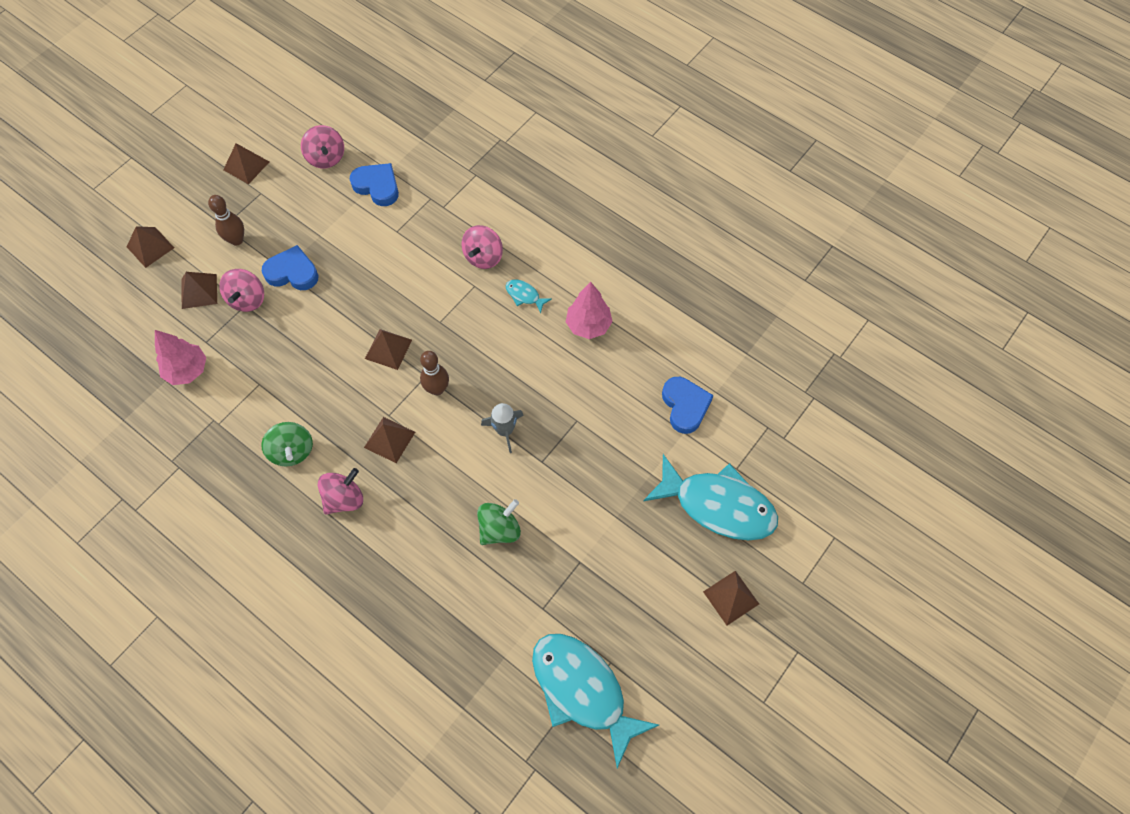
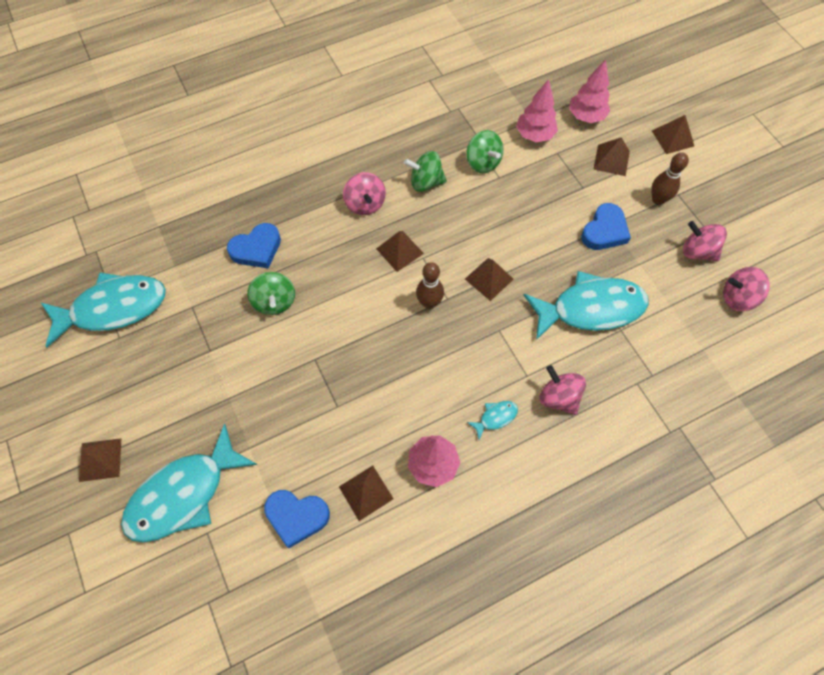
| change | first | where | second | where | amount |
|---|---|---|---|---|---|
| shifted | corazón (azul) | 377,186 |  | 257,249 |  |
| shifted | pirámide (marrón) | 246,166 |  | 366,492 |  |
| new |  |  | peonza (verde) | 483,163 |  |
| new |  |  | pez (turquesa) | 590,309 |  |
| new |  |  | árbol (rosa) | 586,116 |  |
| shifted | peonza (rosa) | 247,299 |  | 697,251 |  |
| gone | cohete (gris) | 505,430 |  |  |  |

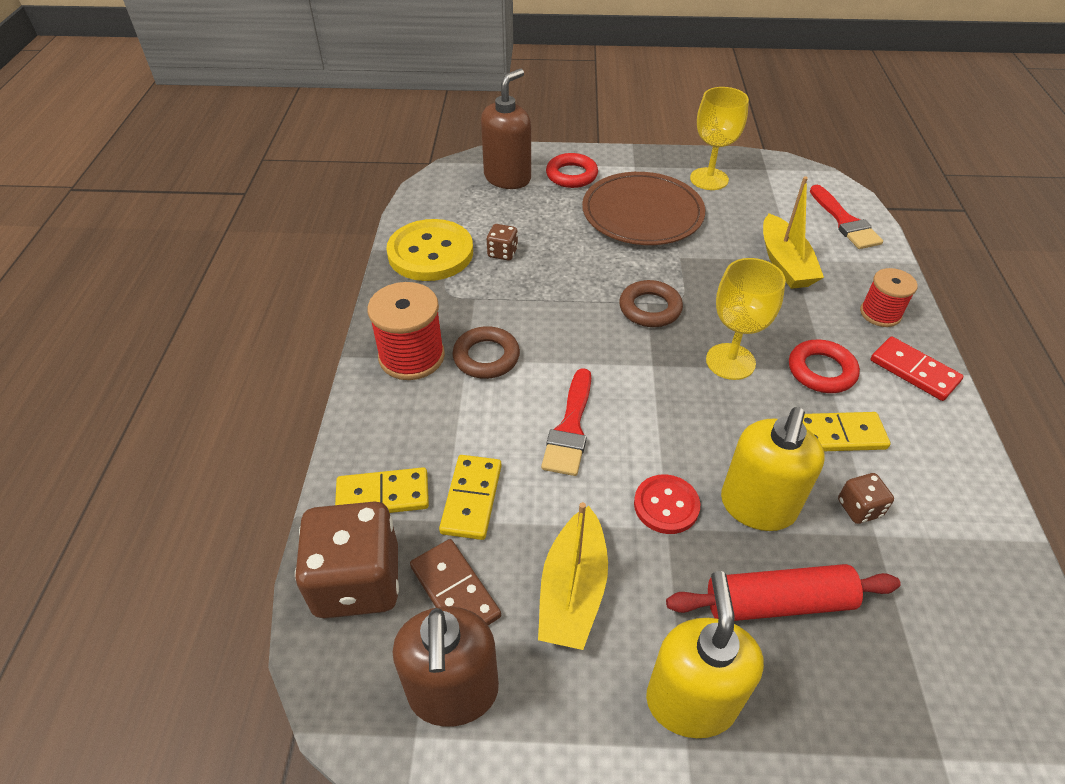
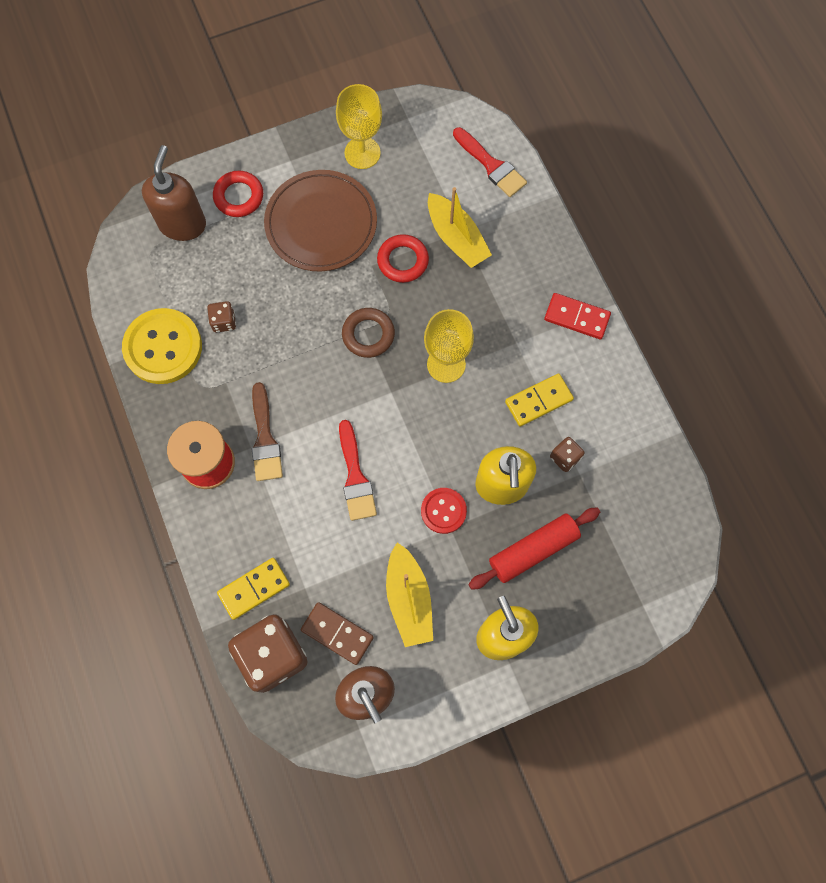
| change | first | where | second | where | amount |
|---|---|---|---|---|---|
| swapped | anillo (marrón) | 486,357 | pincel (marrón) | 265,438 |  |
| shifted | anillo (rojo) | 821,371 |  | 403,261 |  |
| gone | ficha de dominó (amarillo) | 471,499 |  |  |  |
| gone | carrete (rojo) | 880,313 |  |  |  |

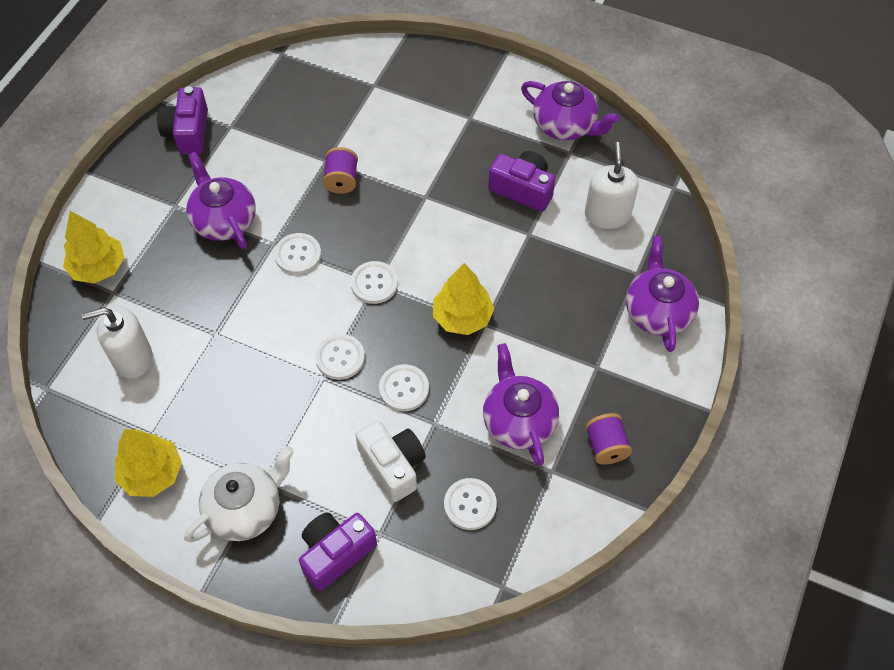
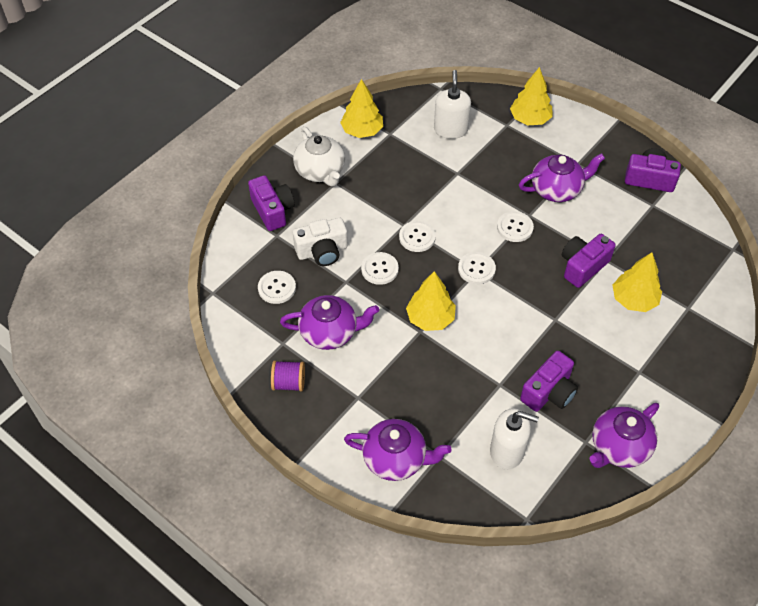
| change | first | where | second | where | amount |
|---|---|---|---|---|---|
| swapped | carrete (morado) | 341,180 | cámara (morado) | 583,266 |  |
| new |  |  | árbol (amarillo) | 634,300 |  |

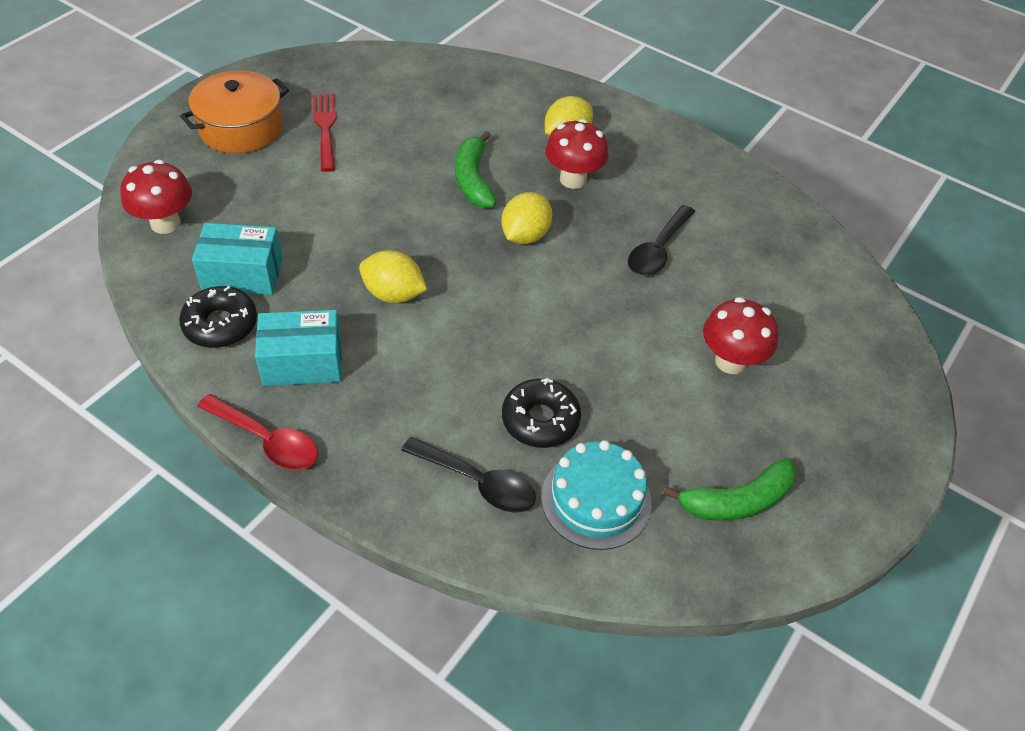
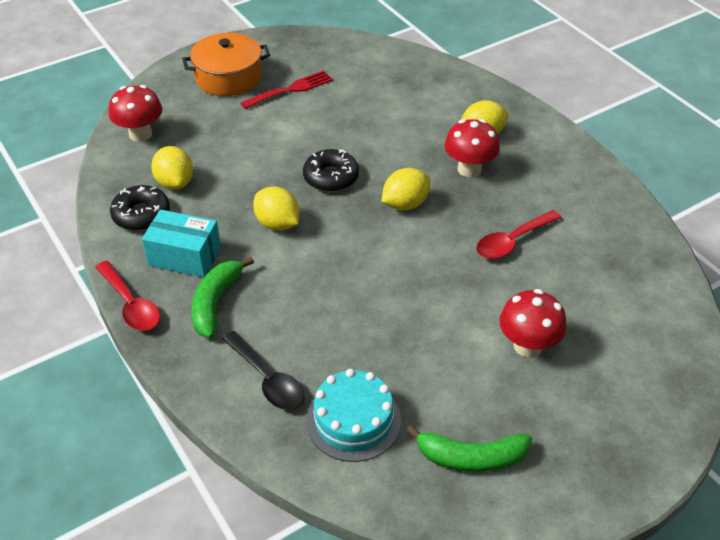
| change | first | where | second | where | amount |
|---|---|---|---|---|---|
| swapped | caja (turquesa) | 242,274 | limón (amarillo) | 175,183 |  |
| shifted | plátano (verde) | 473,180 |  | 216,303 |  |
| rotated | tenedor (rojo) | 325,128 |  | 291,89 | 45 degrees clockwise |
| shifted | rosquilla (negro) | 540,420 |  | 331,177 |  |
| repainted | cuchara (negro) | 657,250 | cuchara (rojo) | 512,241 |  |

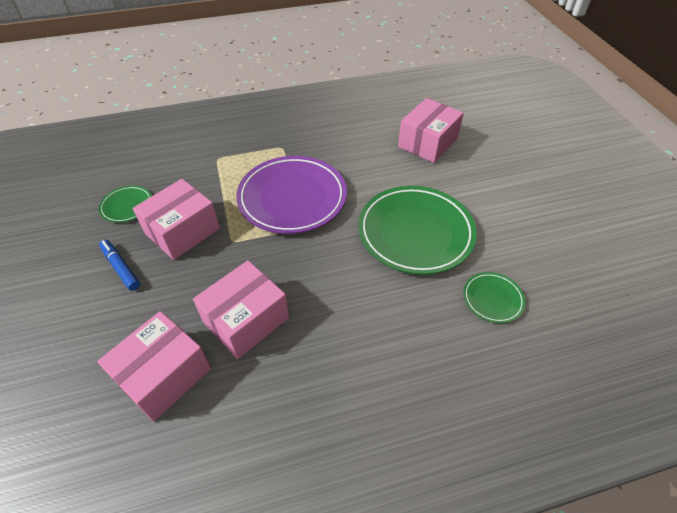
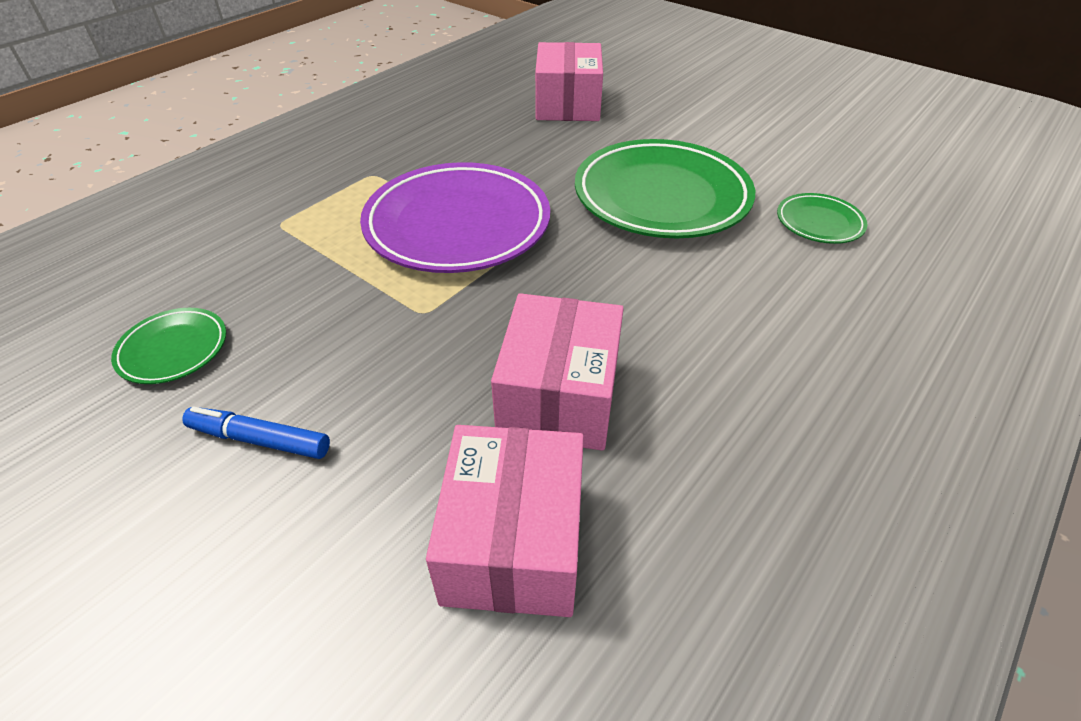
| change | first | where | second | where | amount |
|---|---|---|---|---|---|
| gone | caja (rosa) | 183,231 |  |  |  |

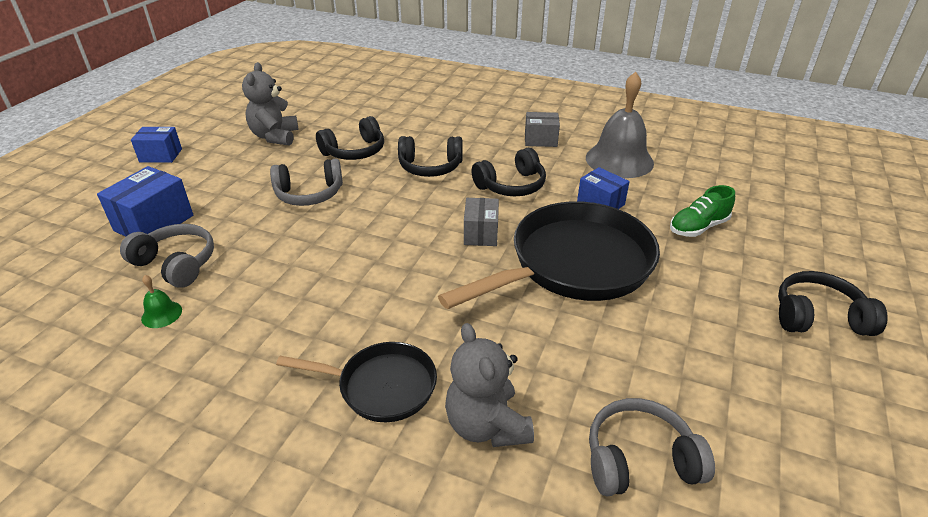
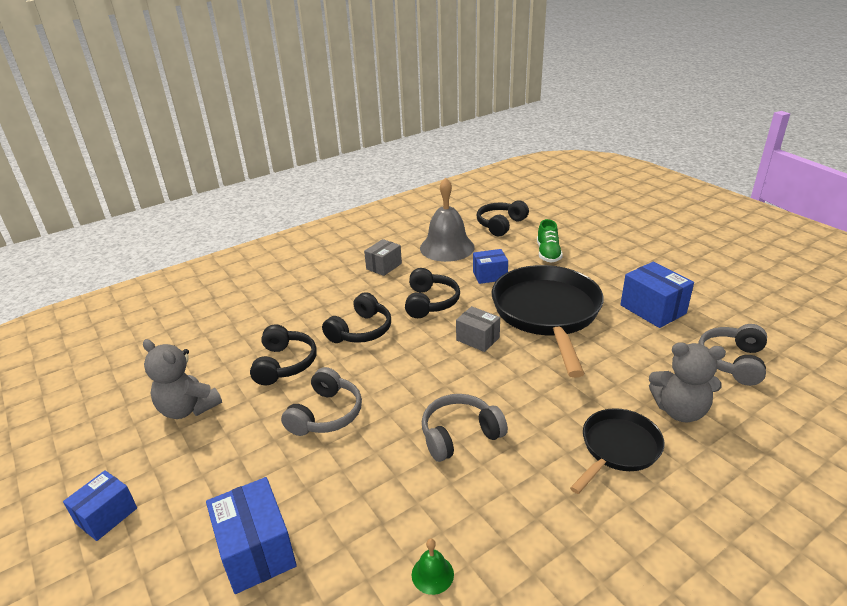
| change | first | where | second | where | amount |
|---|---|---|---|---|---|
| shifted | auriculares (gris) | 176,264 |  | 460,435 |  |
| shifted | auriculares (negro) | 818,317 |  | 500,225 |  |
| new |  |  | caja (azul) | 653,309 |  |

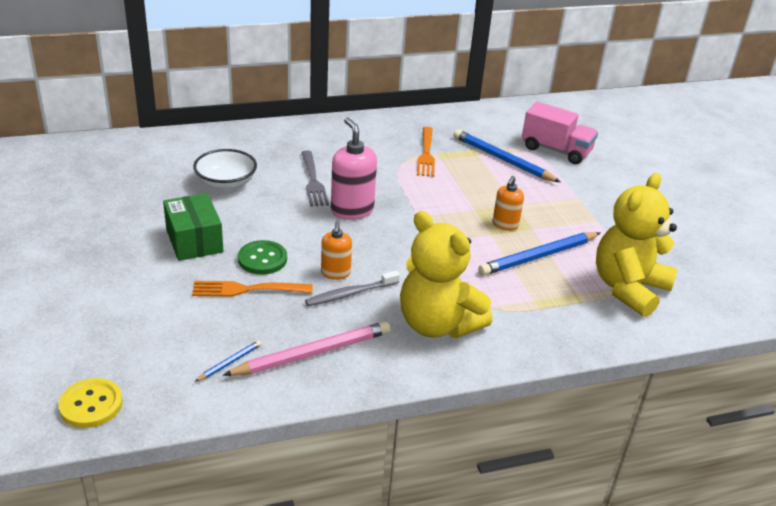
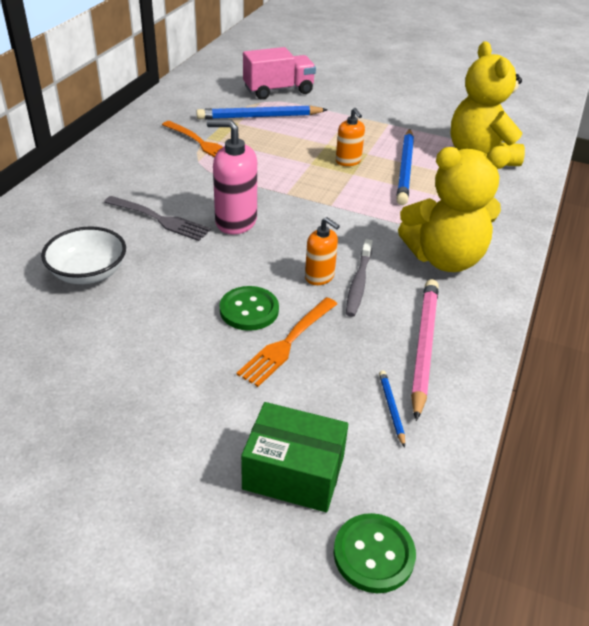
| change | first | where | second | where | amount |
|---|---|---|---|---|---|
| shifted | caja (verde) | 194,240 |  | 294,472 |  |
| repainted | botón (amarillo) | 91,405 | botón (verde) | 373,554 |  |

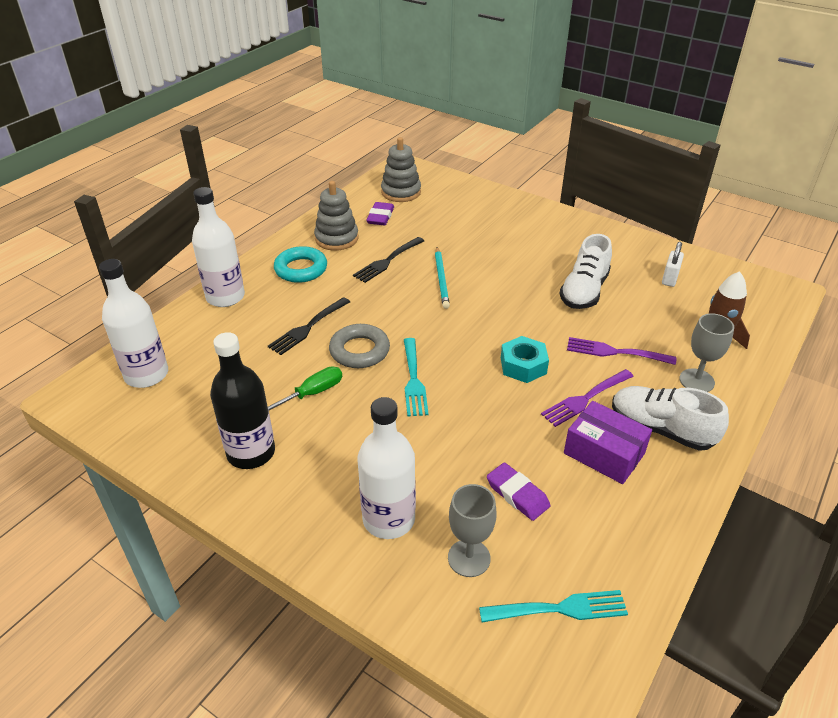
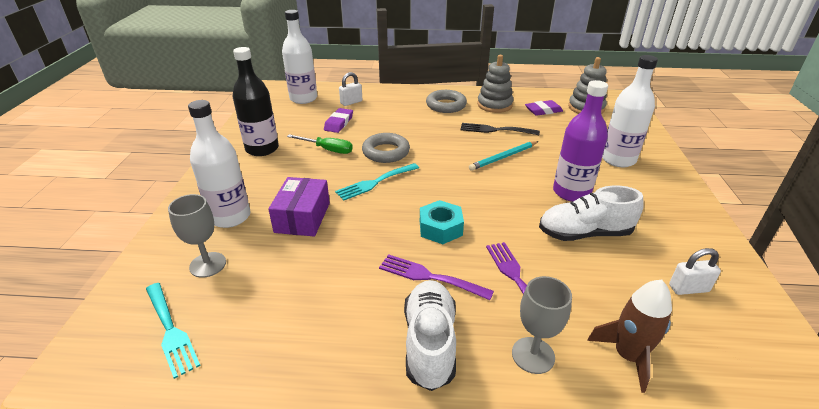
| change | first | where | second | where | amount |
|---|---|---|---|---|---|
| shifted | caja (morado) | 604,453 |  | 302,217 |  |
| shifted | goma de borrar (morado) | 517,494 |  | 339,123 |  |
| new |  |  | candado (blanco) | 351,102 |  |
| repainted | anillo (turquesa) | 301,269 | anillo (gris) | 446,105 |  |
| new |  |  | botella (morado) | 571,192 |  |
| shifted | botella (blanco) | 225,297 |  | 618,159 |  |
| gone | tenedor (negro) | 308,327 |  |  |  |

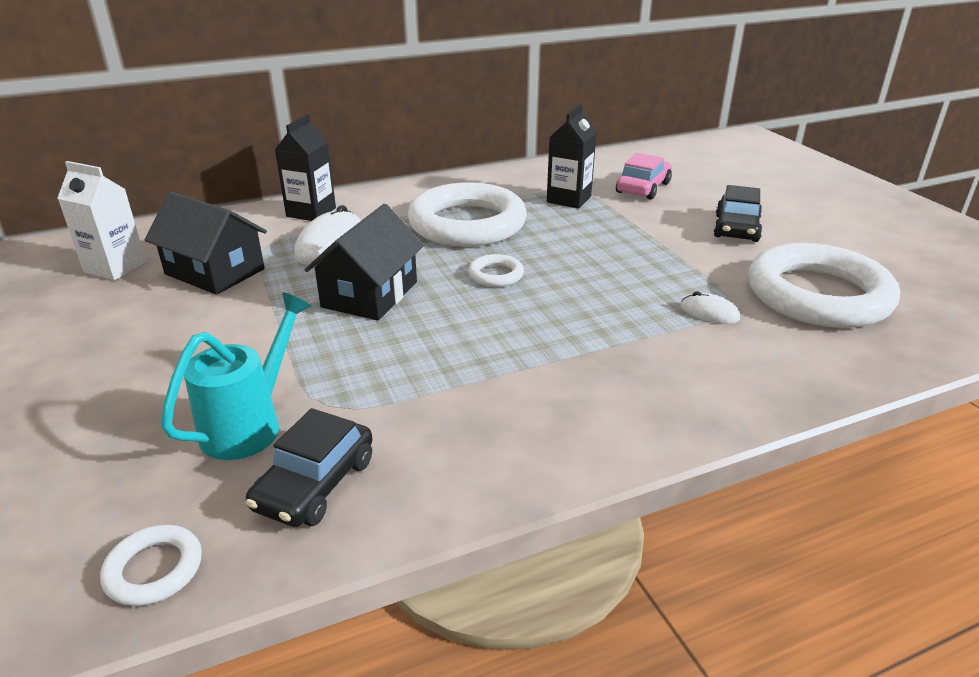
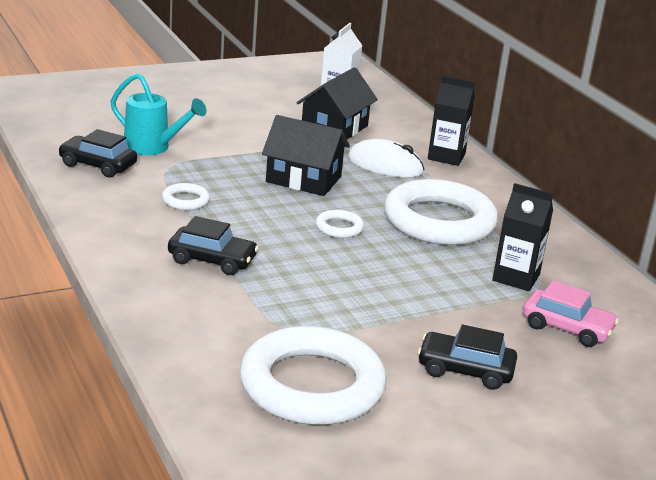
| change | first | where | second | where | amount |
|---|---|---|---|---|---|
| shifted | anillo (blanco) | 154,569 |  | 185,200 |  |
| new |  |  | coche (negro) | 212,260 |  |
| gone | ratón (blanco) | 709,313 |  |  |  |

